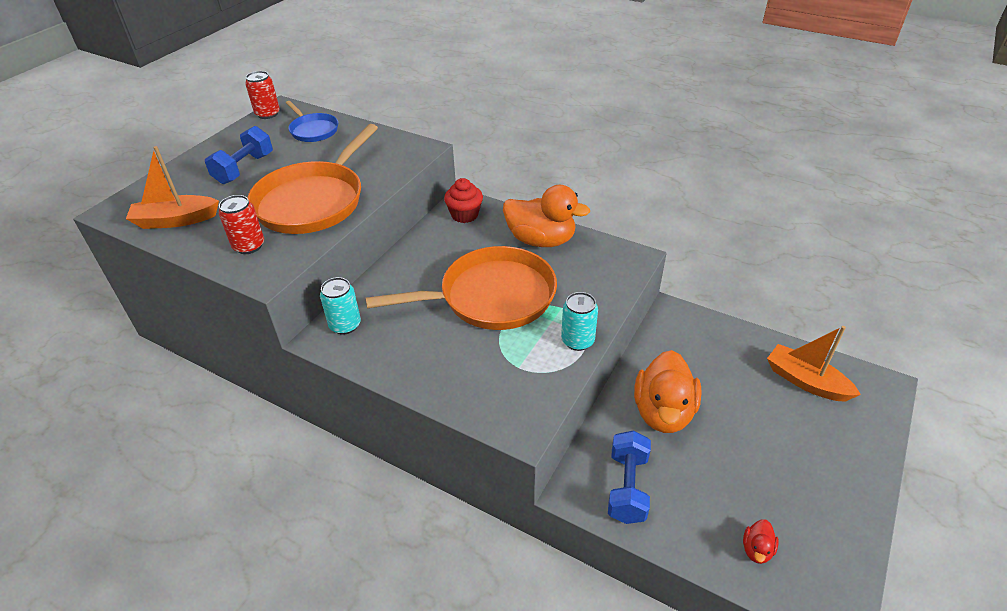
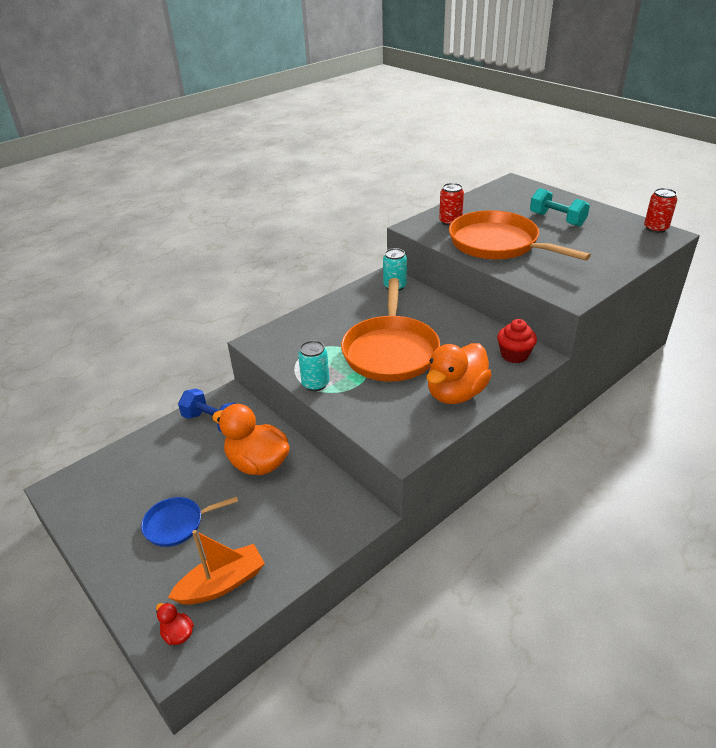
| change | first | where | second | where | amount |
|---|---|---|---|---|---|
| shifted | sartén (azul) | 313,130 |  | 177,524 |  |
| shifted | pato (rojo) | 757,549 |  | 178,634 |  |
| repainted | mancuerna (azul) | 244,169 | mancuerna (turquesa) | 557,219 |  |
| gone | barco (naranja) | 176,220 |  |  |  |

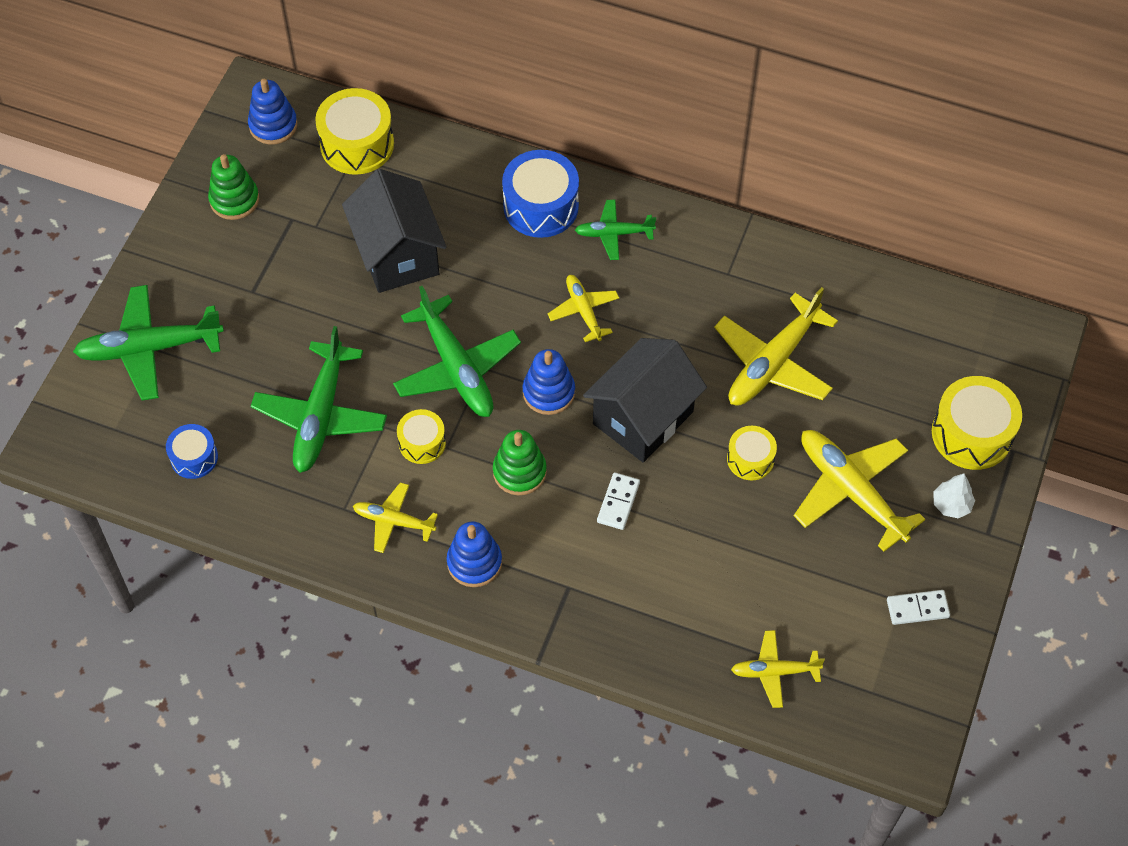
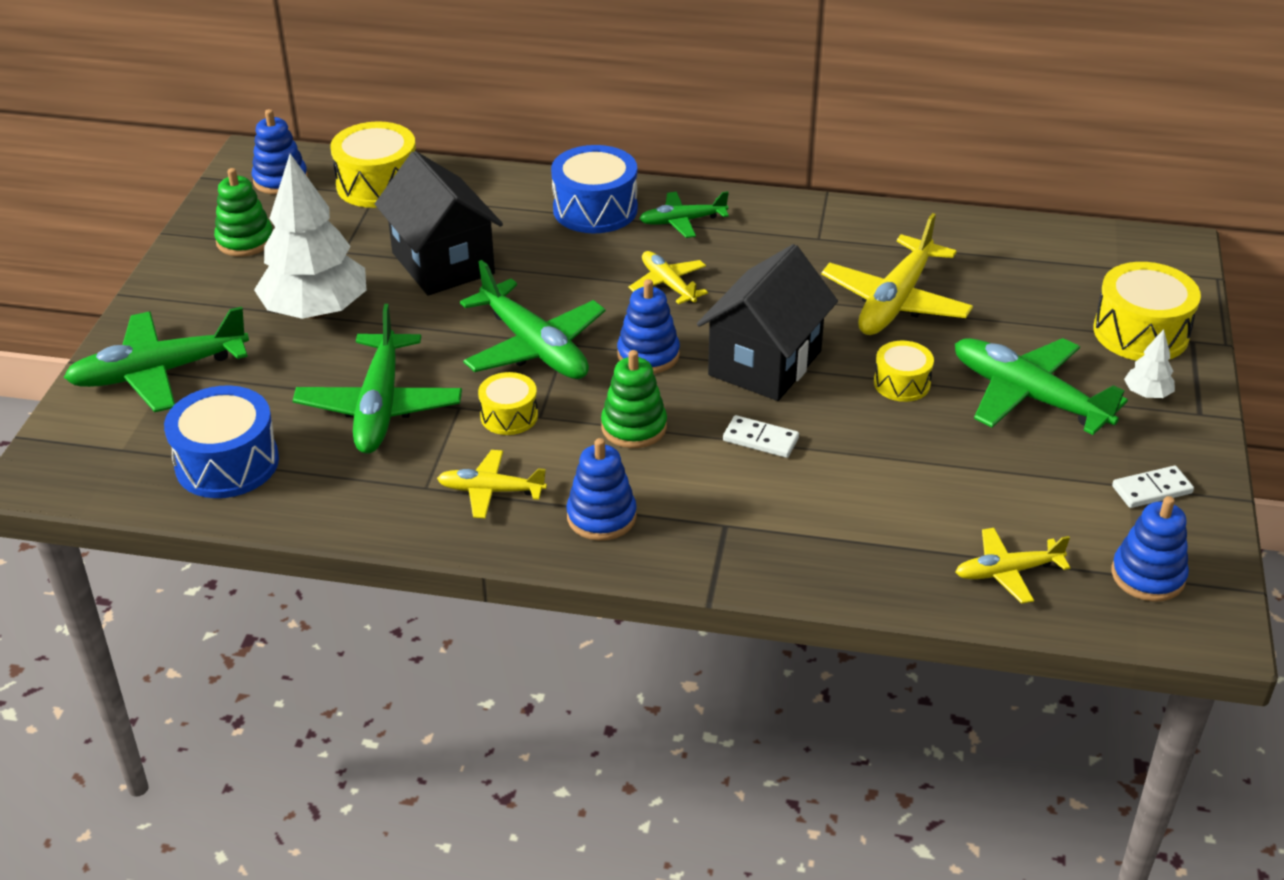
| change | first | where | second | where | amount |
|---|---|---|---|---|---|
| scaled | tambor (azul) | 194,457 |  | 227,463 | x1.72 |
| new |  |  | árbol (blanco) | 316,311 |  |
| rotated | ficha de dominó (blanco) | 618,502 |  | 760,439 | 75 degrees counterclockwise |
| repainted | avión (amarillo) | 851,491 | avión (verde) | 1029,397 |  |
| new |  |  | juguete apilable (azul) | 1148,575 |  |

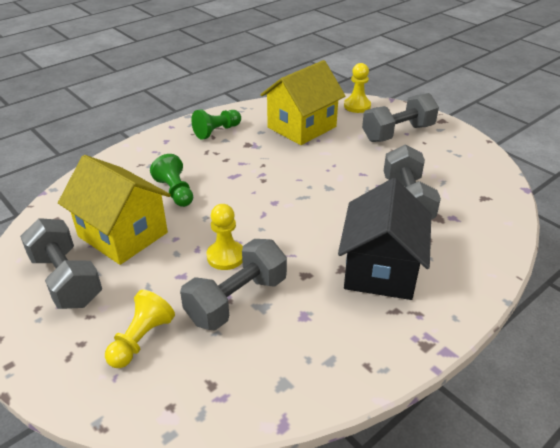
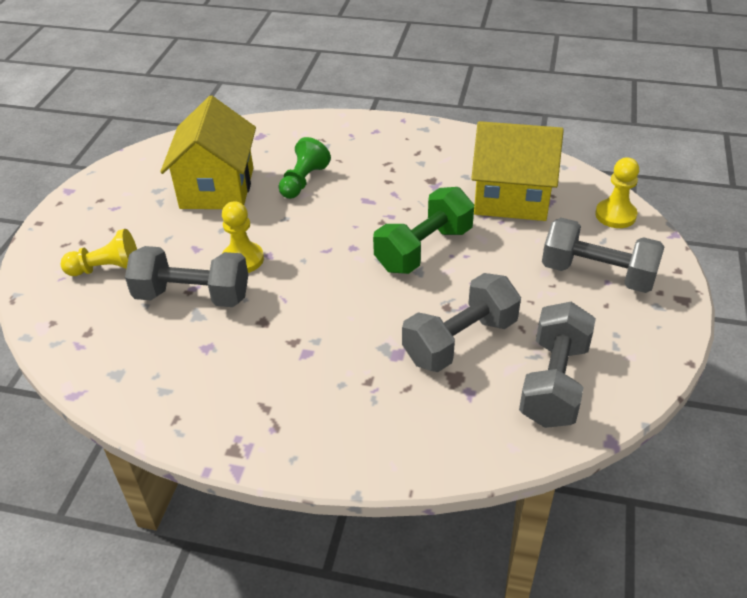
| change | first | where | second | where | amount |
|---|---|---|---|---|---|
| new |  |  | mancuerna (verde) | 424,249 |  |
| shifted | mancuerna (gris) | 66,280 |  | 554,383 |  |
| gone | peón (verde) | 217,131 |  |  |  |
| gone | casa (negro) | 380,269 |  |  |  |

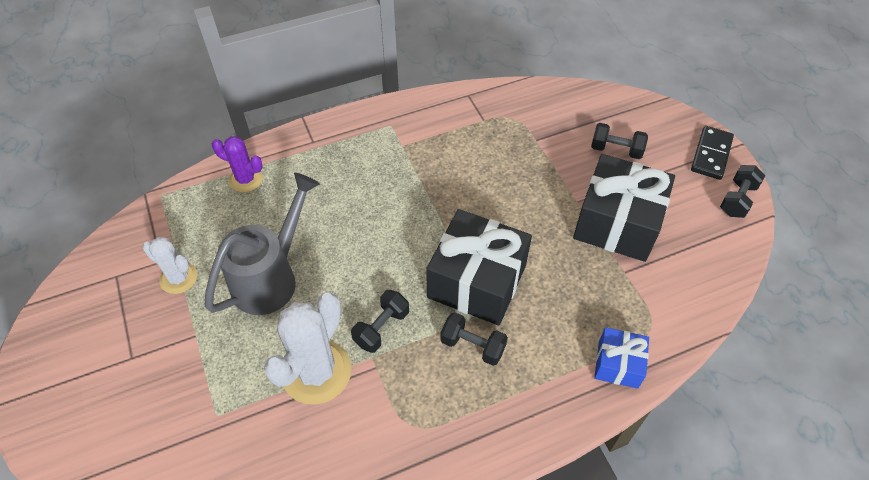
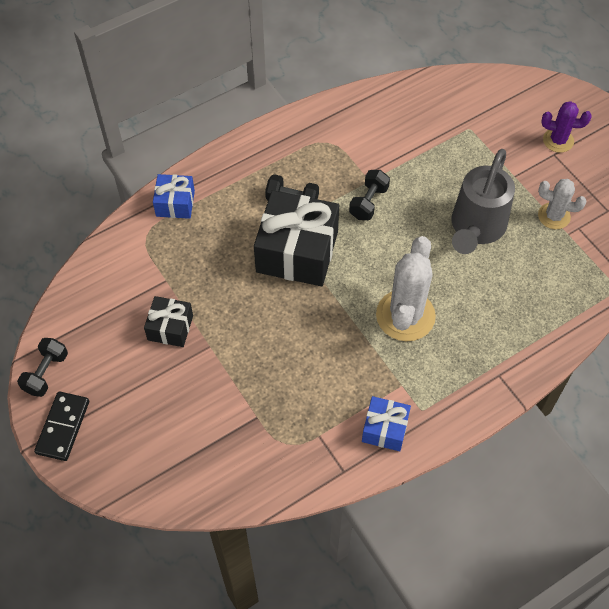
| change | first | where | second | where | amount |
|---|---|---|---|---|---|
| scaled | regalo (negro) | 617,223 |  | 170,328 | x0.52 |
| new |  |  | regalo (azul) | 385,429 |  |
| shifted | cactus (blanco) | 316,372 |  | 405,315 |  |
| shifted | cactus (morado) | 245,179 |  | 558,140 |  |
| gone | mancuerna (negro) | 616,150 |  |  |  |

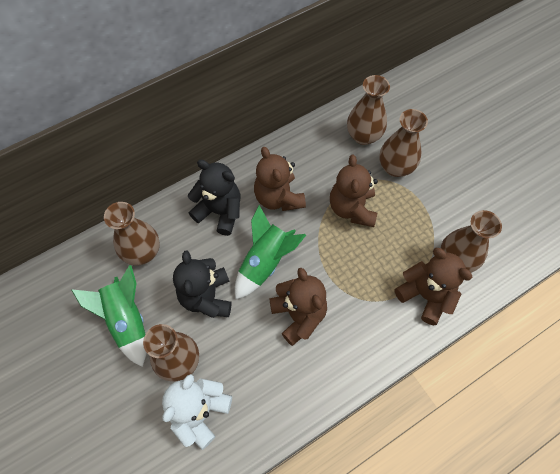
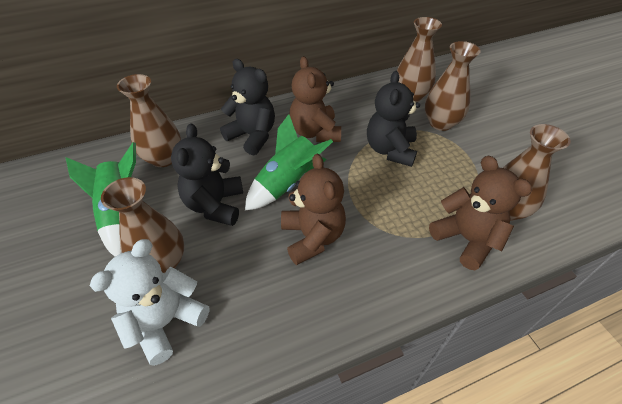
| change | first | where | second | where | amount |
|---|---|---|---|---|---|
| repainted | osito (marrón) | 352,208 | osito (negro) | 390,150 |  |

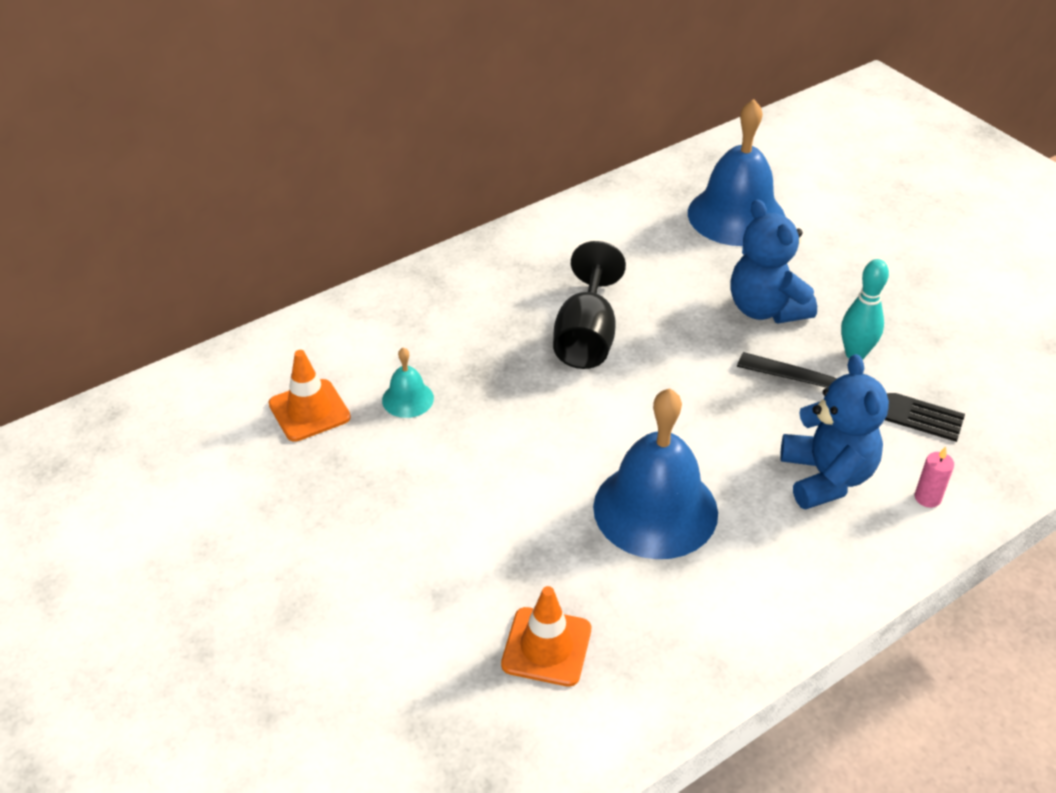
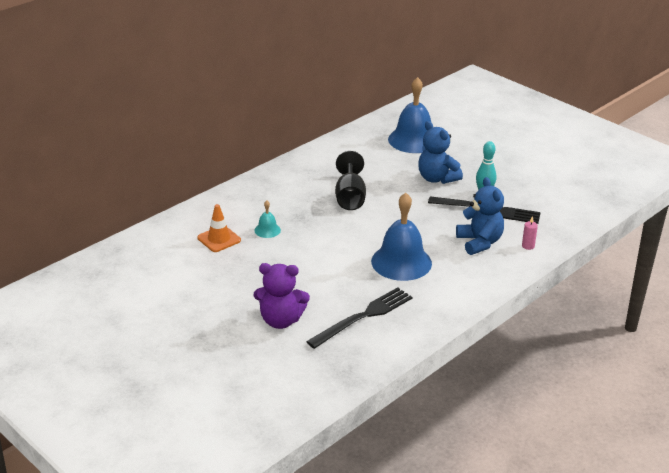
| change | first | where | second | where | amount |
|---|---|---|---|---|---|
| new |  |  | osito (morado) | 280,320 |  |
| swapped | cono de tráfico (naranja) | 546,647 | tenedor (negro) | 363,317 |  |

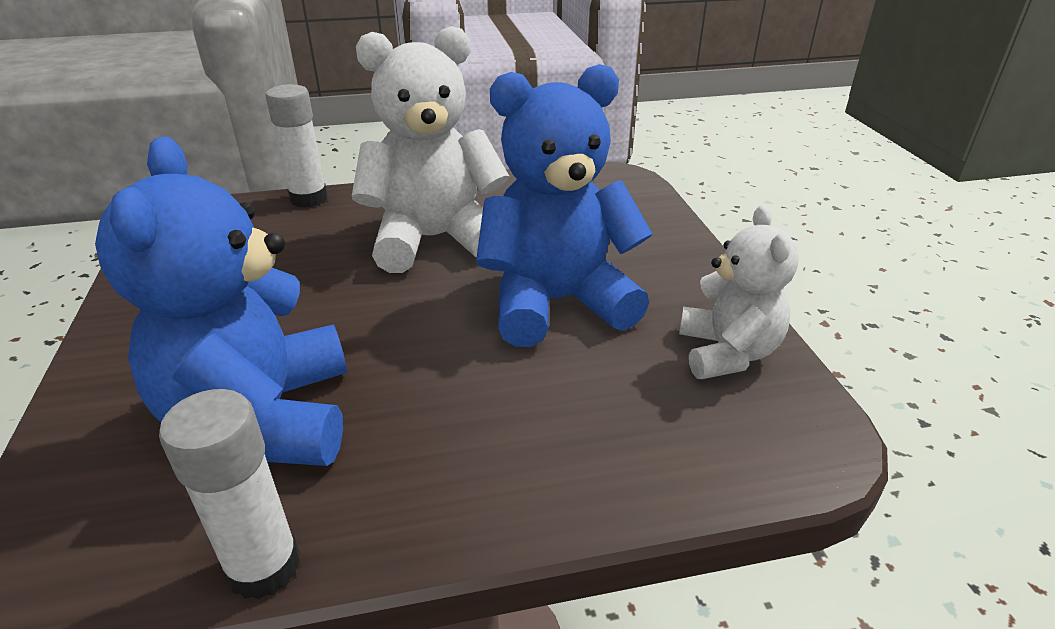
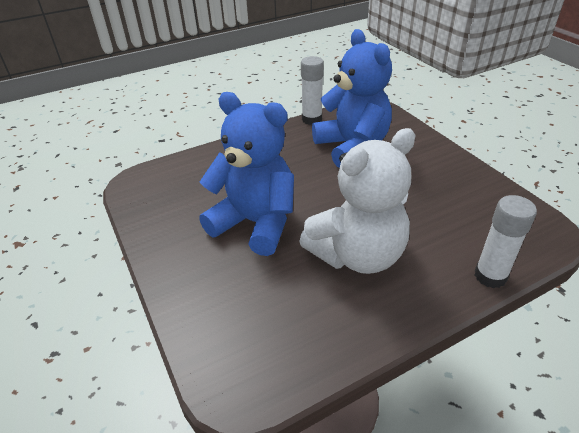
| change | first | where | second | where | amount |
|---|---|---|---|---|---|
| rotated | osito (azul) | 556,302 |  | 255,223 | 120 degrees counterclockwise |
| gone | osito (blanco) | 727,353 |  |  |  |

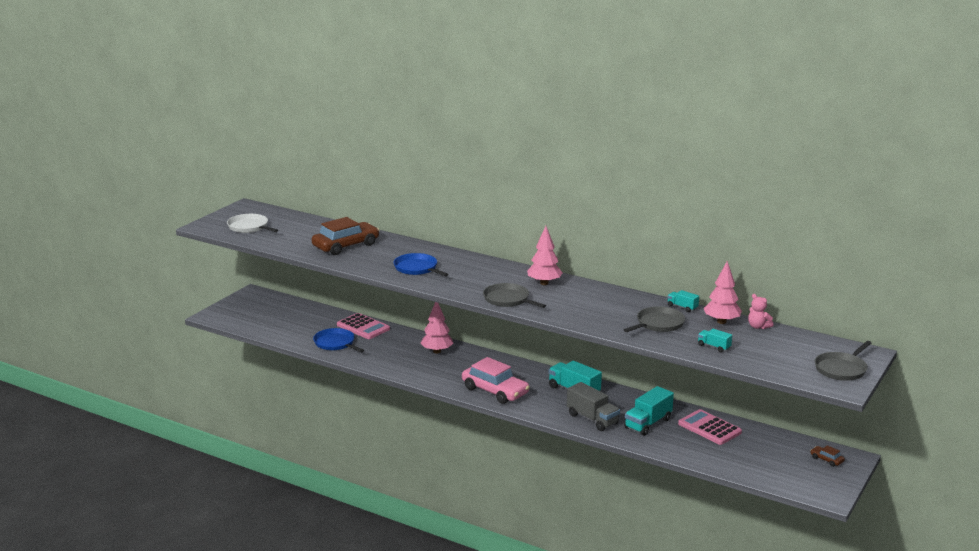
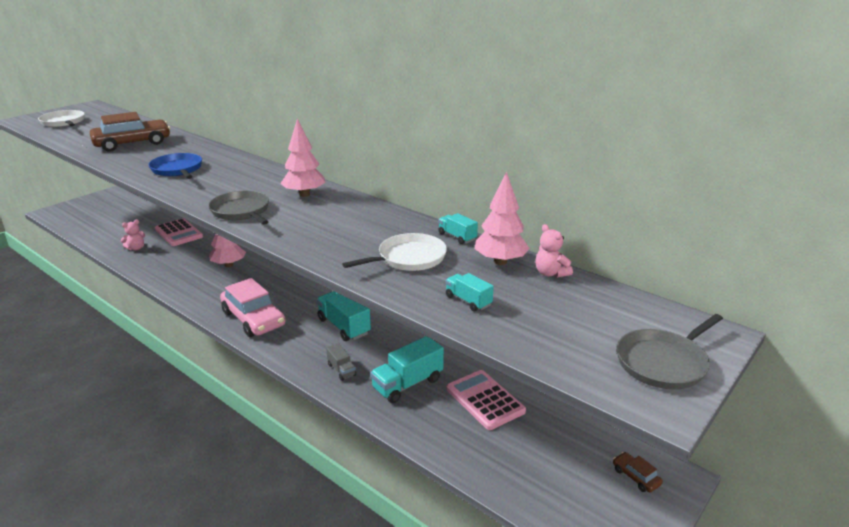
| change | first | where | second | where | amount |
|---|---|---|---|---|---|
| swapped | sartén (azul) | 336,343 | osito (rosa) | 136,248 |  |
| scaled | camión (gris) | 592,419 |  | 341,370 | x0.54 |
| repainted | sartén (gris) | 658,324 | sartén (blanco) | 408,258 |  |

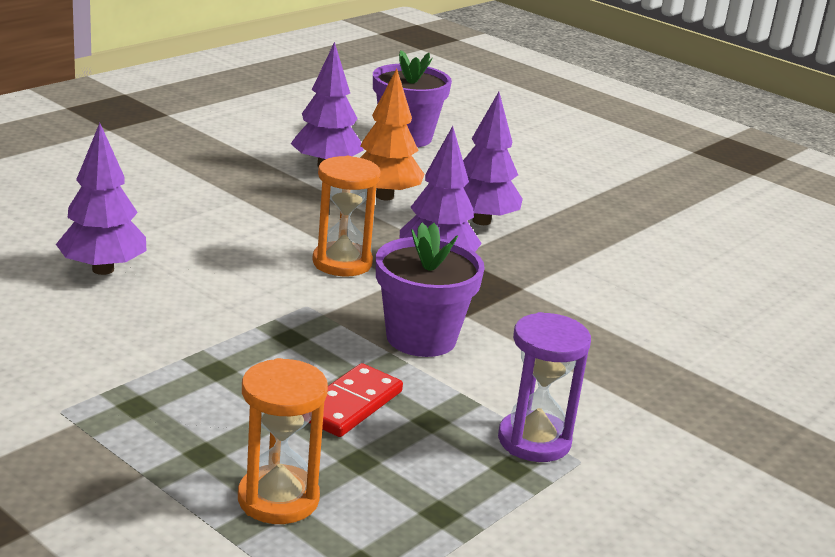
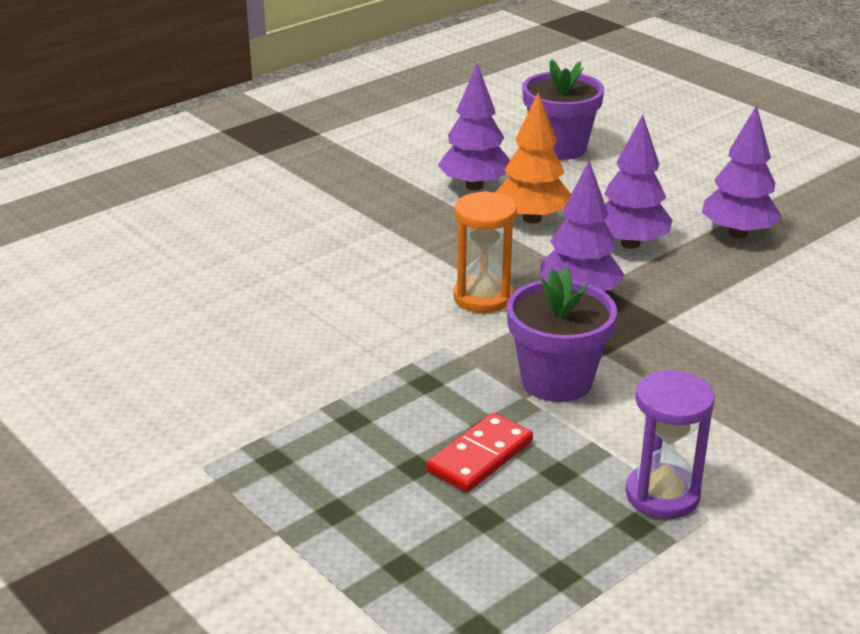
| change | first | where | second | where | amount |
|---|---|---|---|---|---|
| shifted | árbol (morado) | 103,269 |  | 737,233 |  |
| gone | reloj de arena (naranja) | 278,499 |  |  |  |

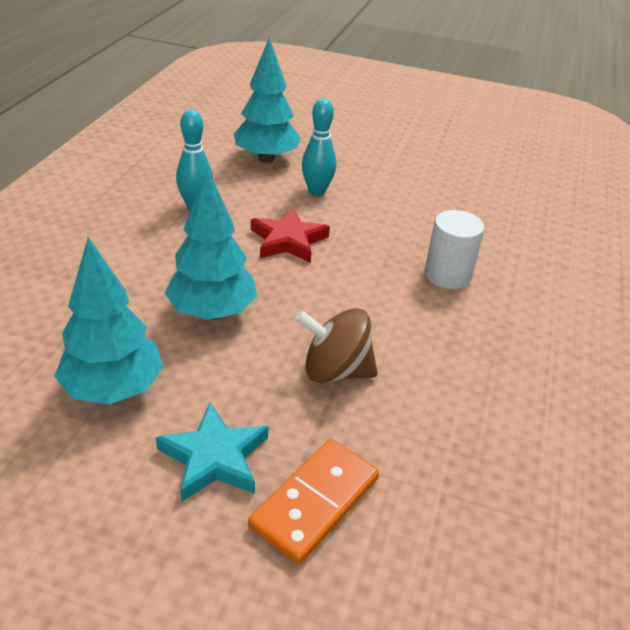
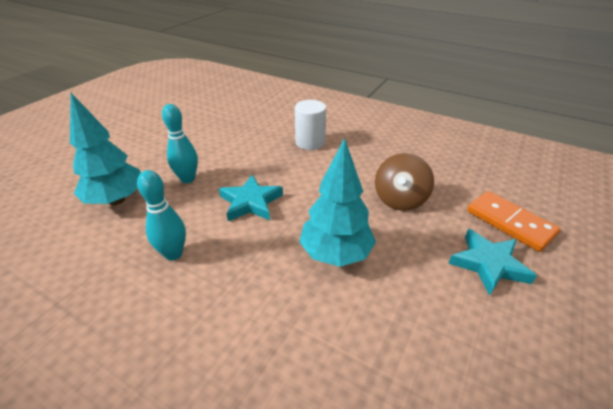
| change | first | where | second | where | amount |
|---|---|---|---|---|---|
| repainted | estrella (rojo) | 288,240 | estrella (turquesa) | 250,202 |  |
| gone | árbol (turquesa) | 114,389 |  |  |  |

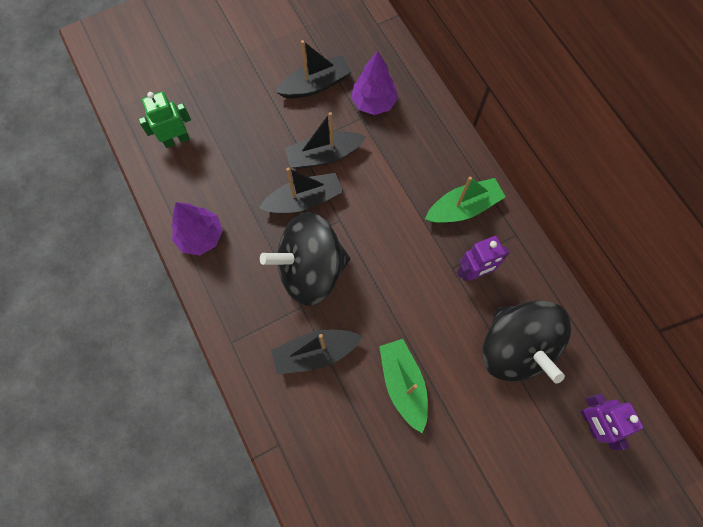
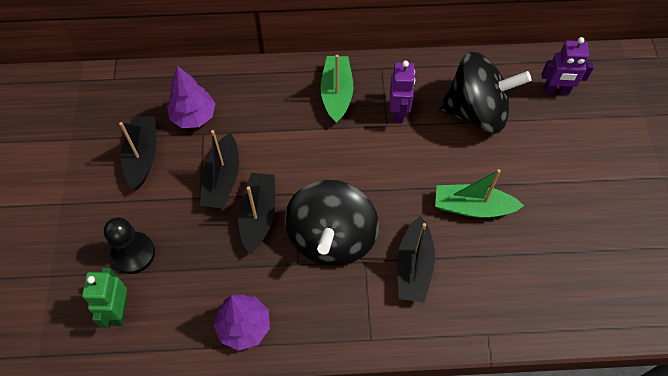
| change | first | where | second | where | amount |
|---|---|---|---|---|---|
| new |  |  | peón (negro) | 133,253 |  |

